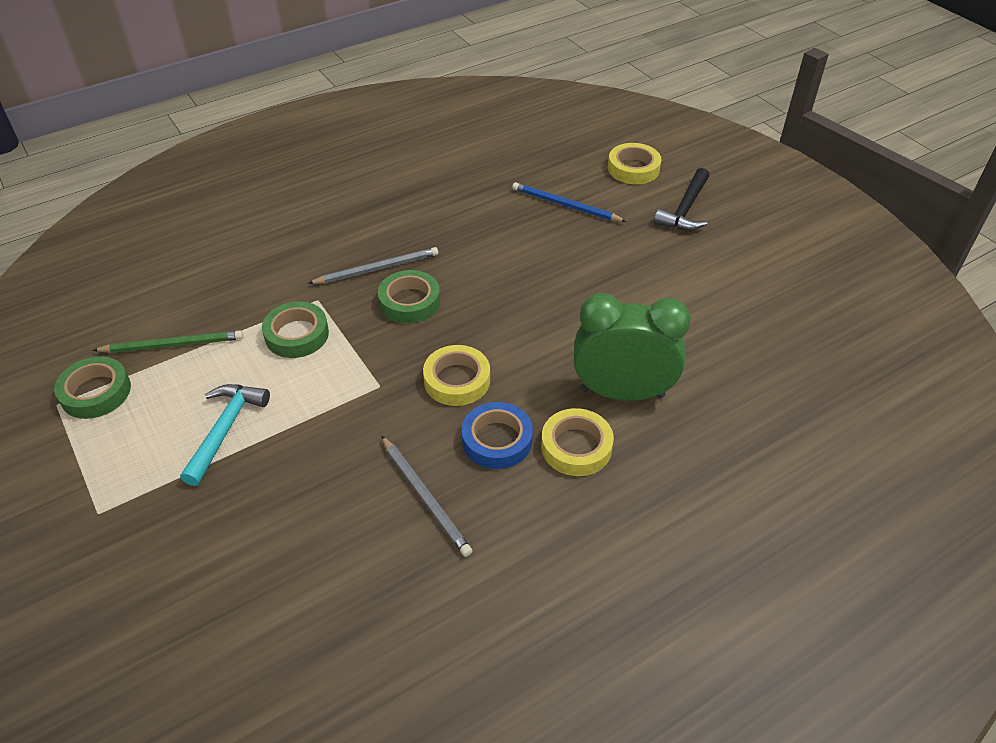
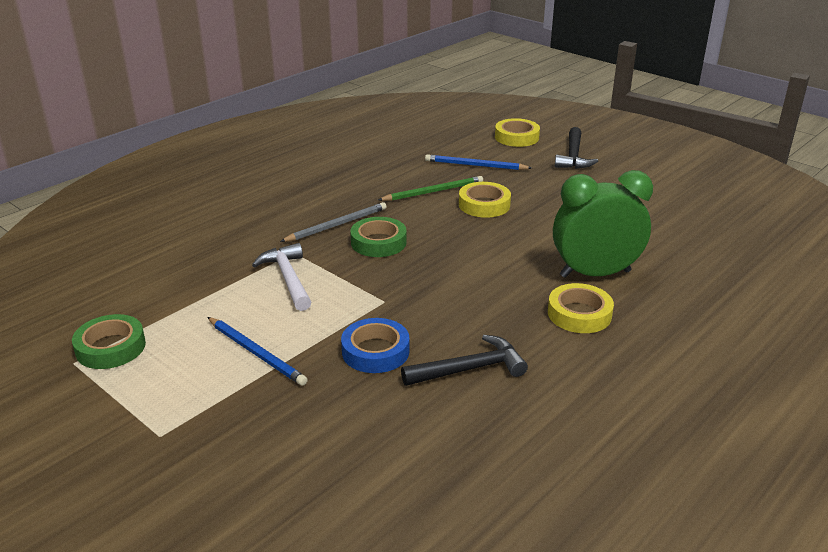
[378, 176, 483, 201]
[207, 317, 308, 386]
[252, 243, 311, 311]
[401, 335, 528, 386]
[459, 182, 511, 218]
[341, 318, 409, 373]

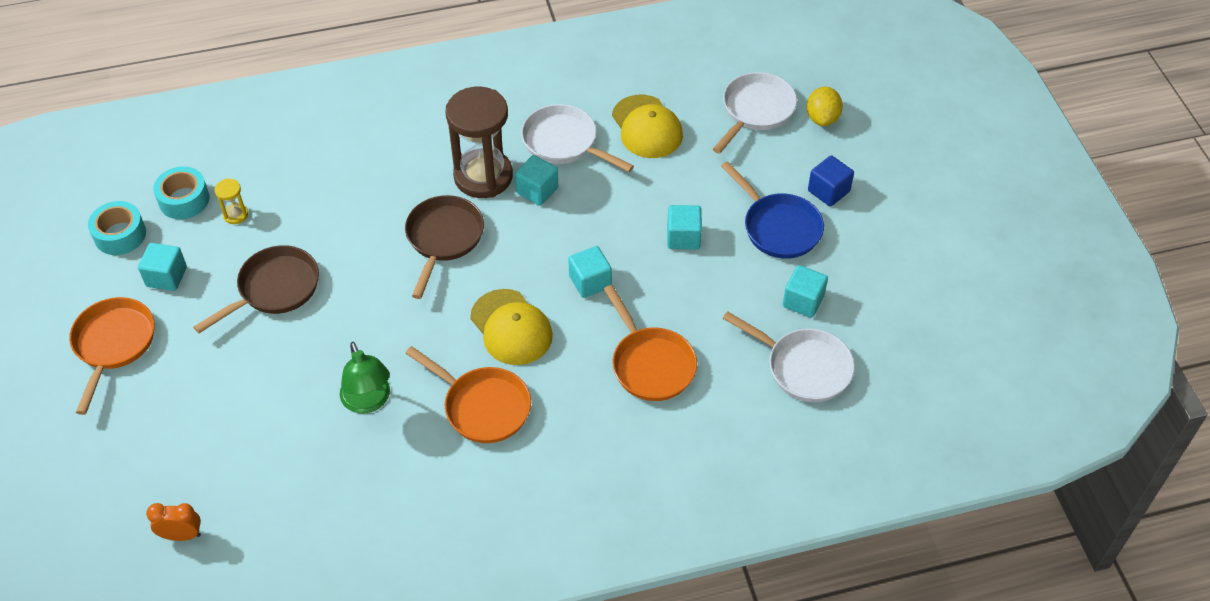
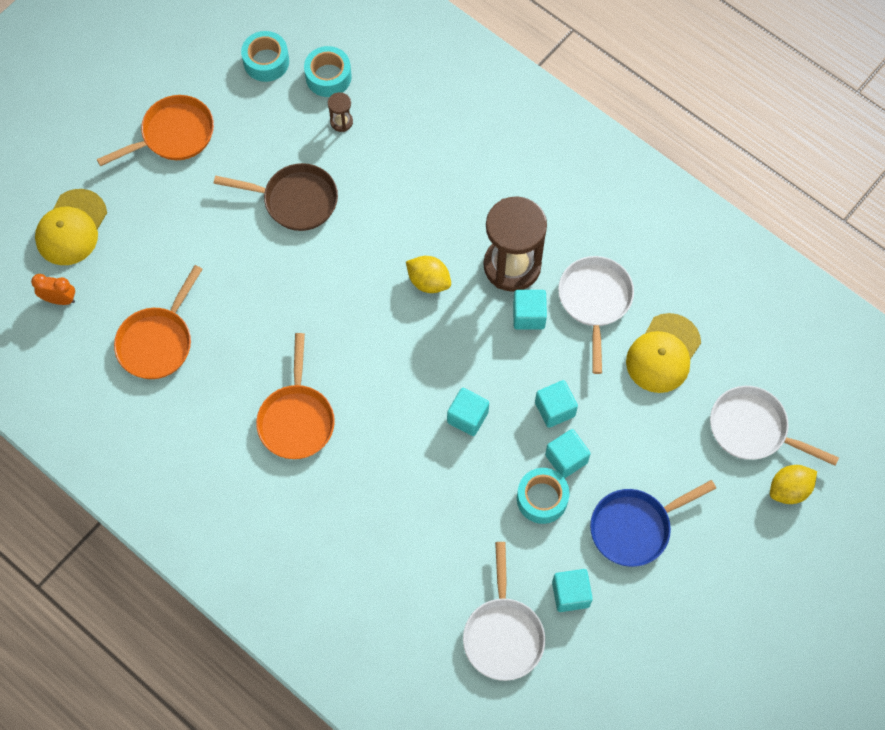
[535, 380, 578, 428]
[31, 274, 75, 305]
[328, 92, 353, 132]
[340, 342, 390, 413] (first image)
[406, 256, 451, 293]
[35, 189, 107, 265]
[114, 265, 202, 379]
[710, 386, 839, 466]
[590, 480, 716, 567]
[808, 155, 854, 207] (first image)
[517, 468, 569, 524]

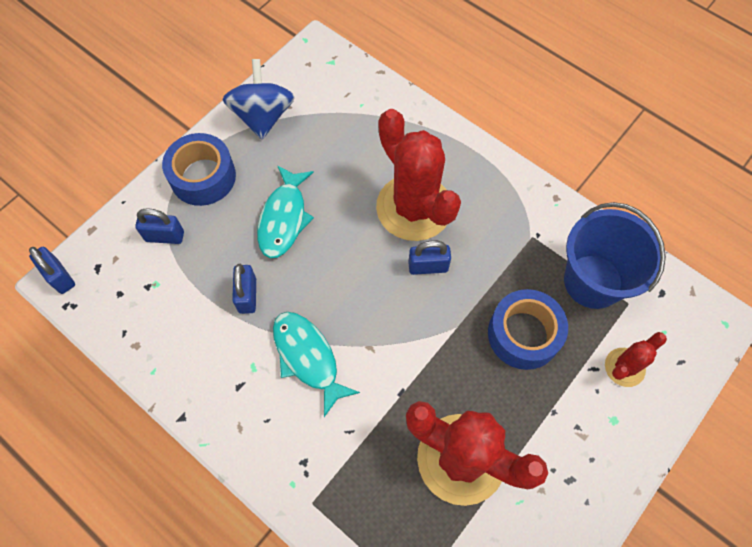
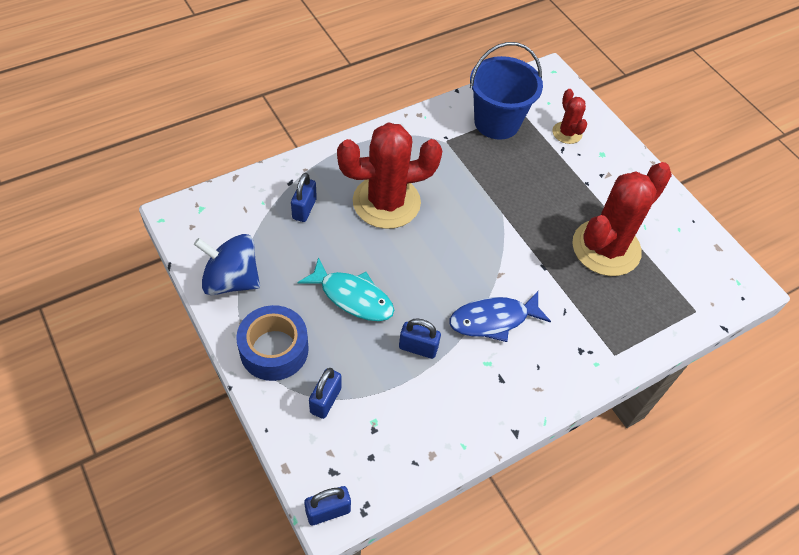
[449, 291, 551, 342]
[291, 173, 317, 222]
[488, 289, 568, 370] (first image)

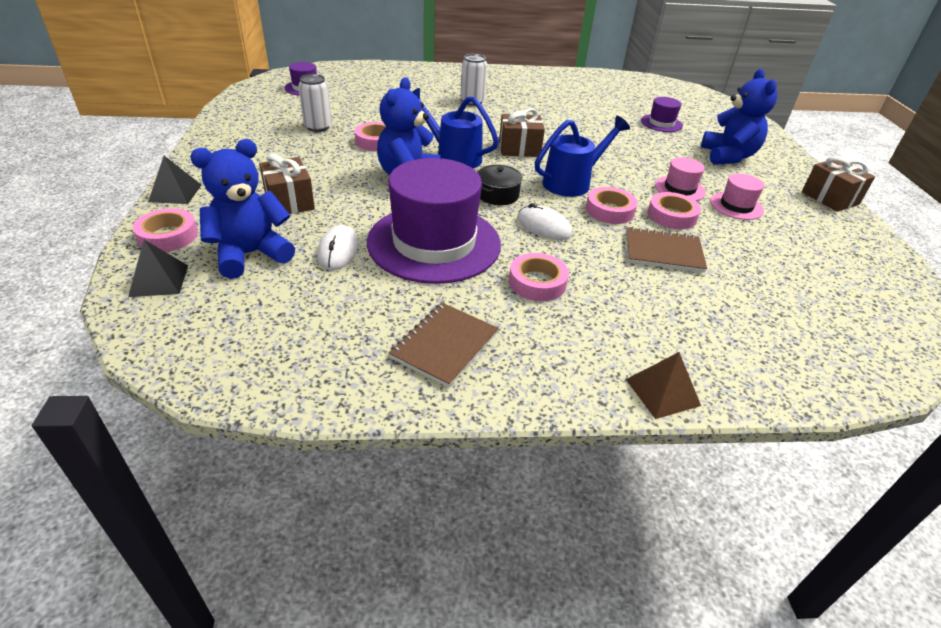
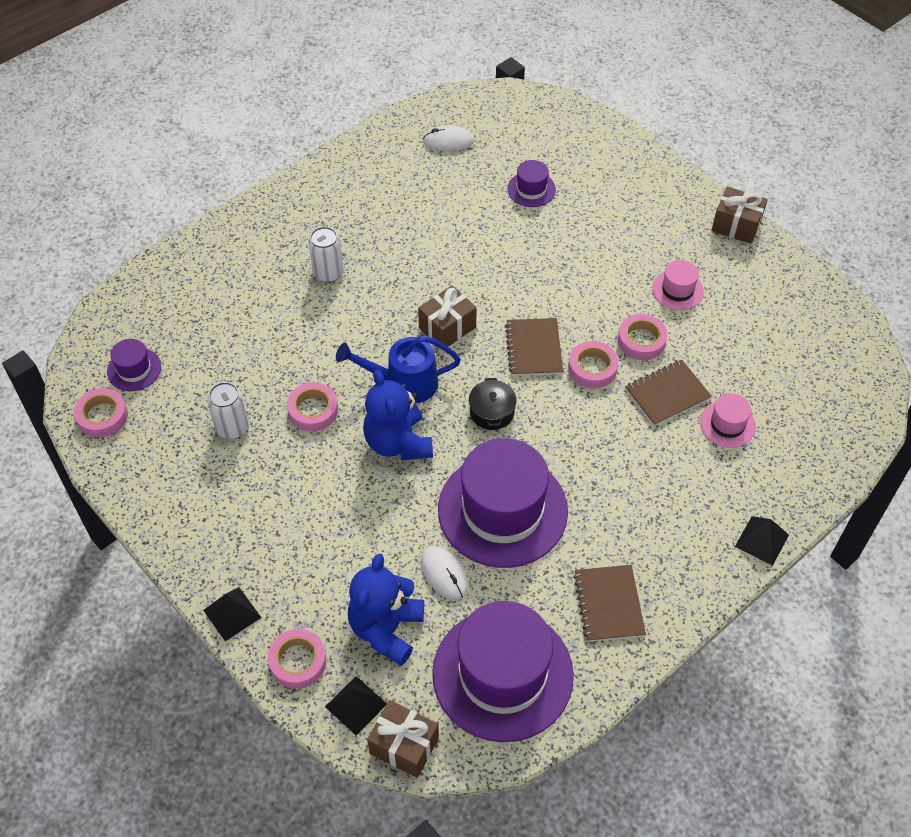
[367, 700, 439, 778]
[74, 388, 128, 438]
[423, 125, 474, 151]
[505, 318, 563, 376]
[735, 516, 789, 566]
[700, 393, 756, 448]
[701, 69, 778, 165] (first image)
[432, 601, 574, 742]

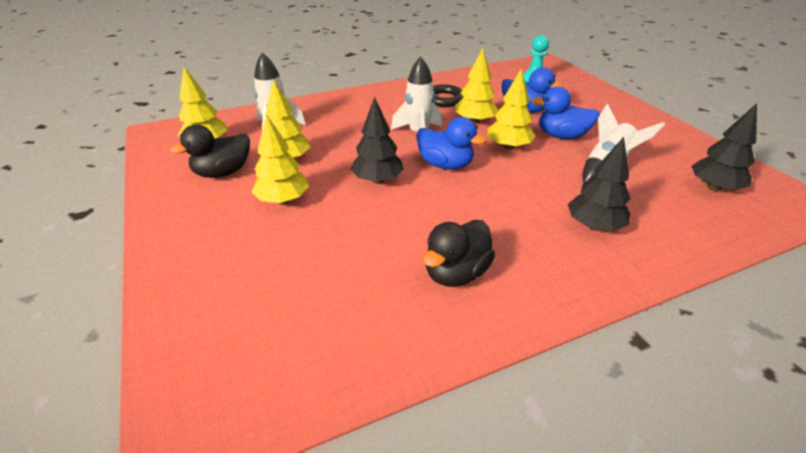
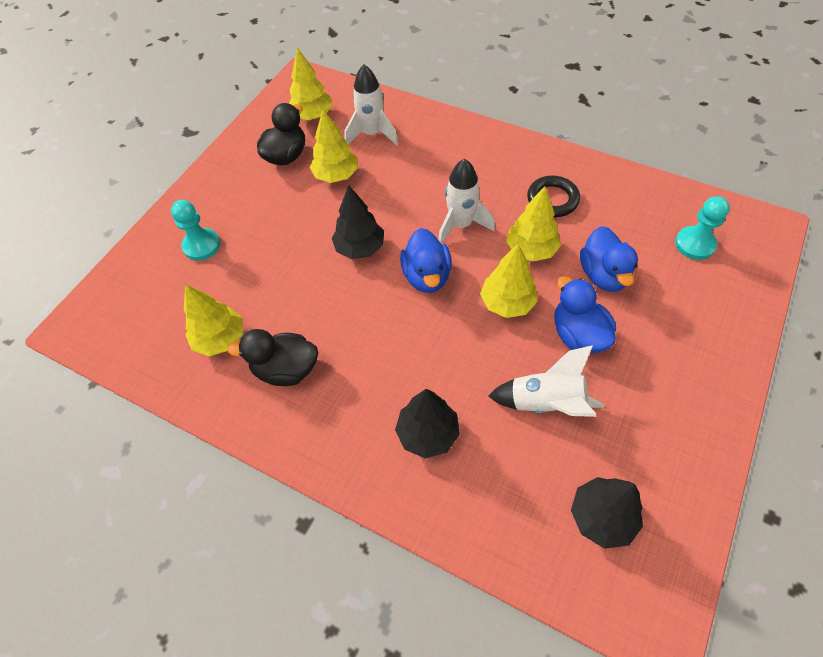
[257, 103, 305, 165]
[184, 284, 243, 357]
[171, 200, 220, 261]

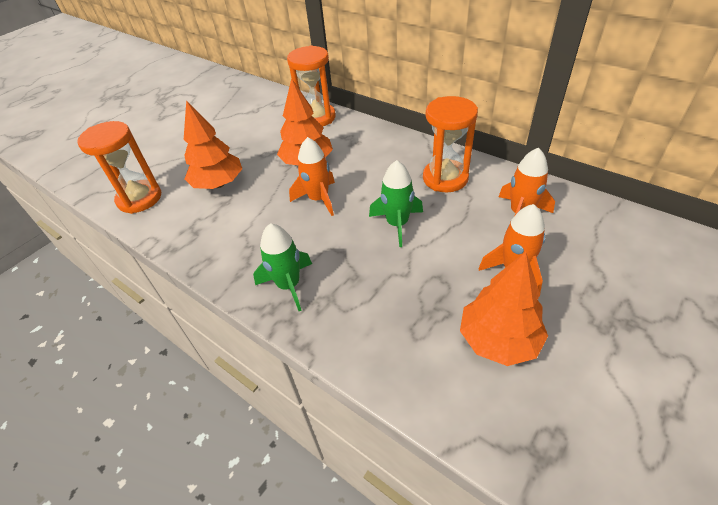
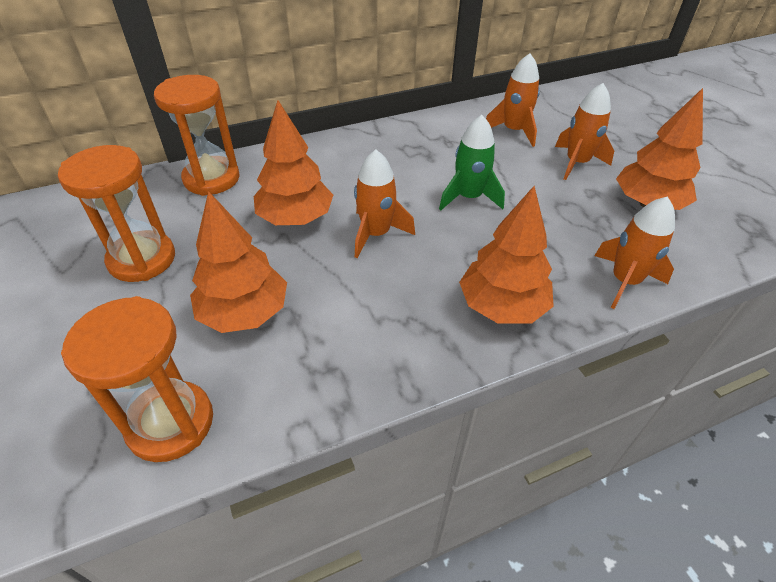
[459, 186, 554, 323]
[58, 145, 175, 282]
[594, 196, 675, 309]

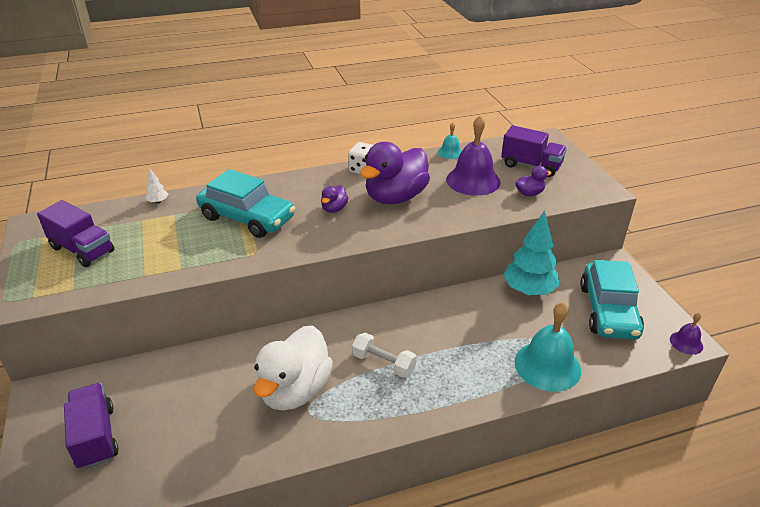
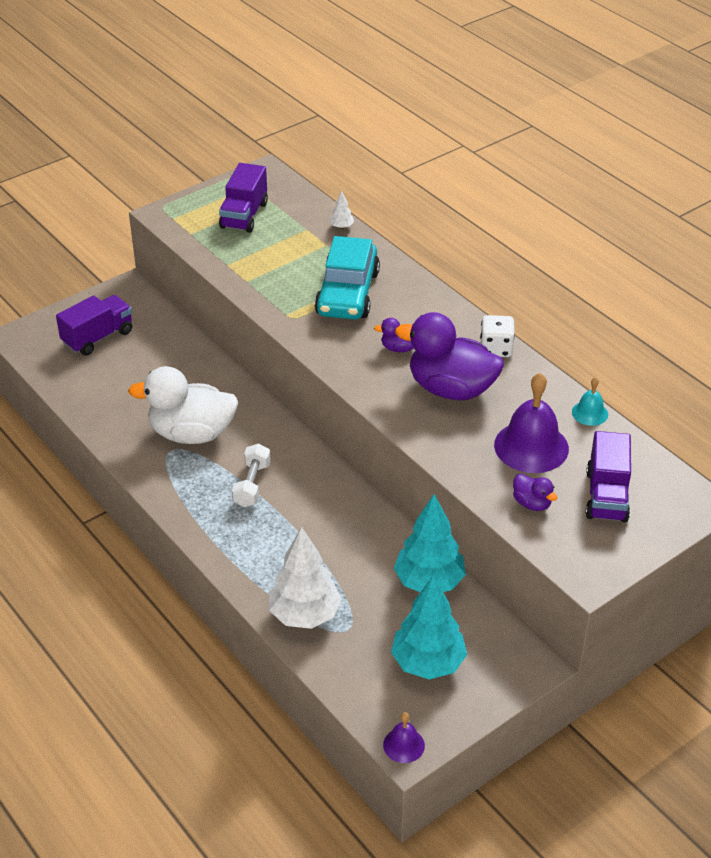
[269, 527, 342, 629]
[391, 576, 467, 680]

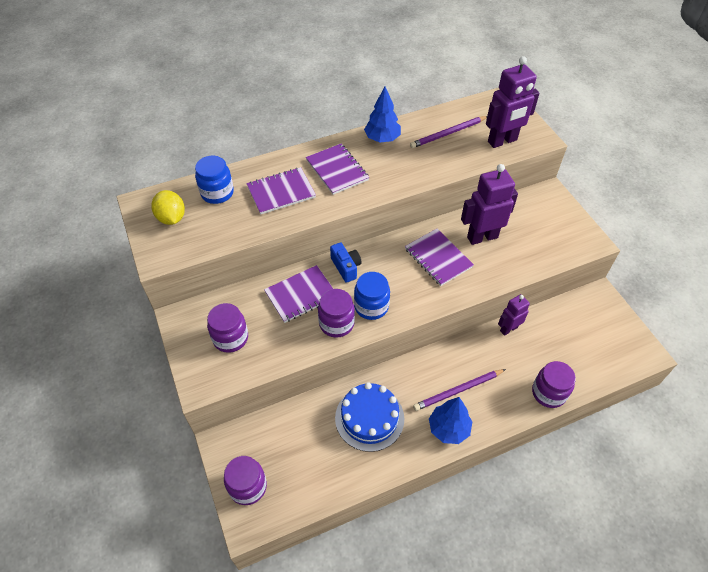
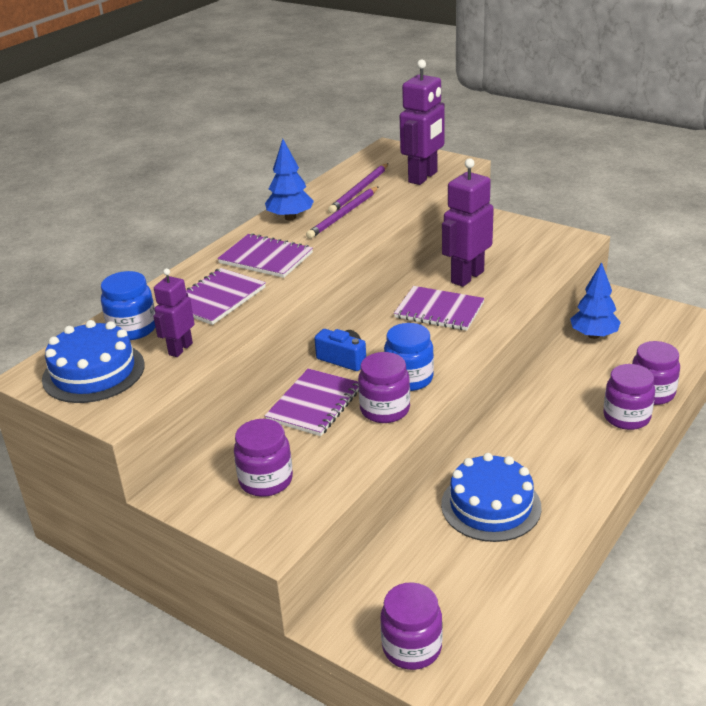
[42, 320, 145, 403]
[306, 186, 379, 239]
[570, 262, 621, 339]
[153, 268, 195, 357]
[603, 364, 655, 430]

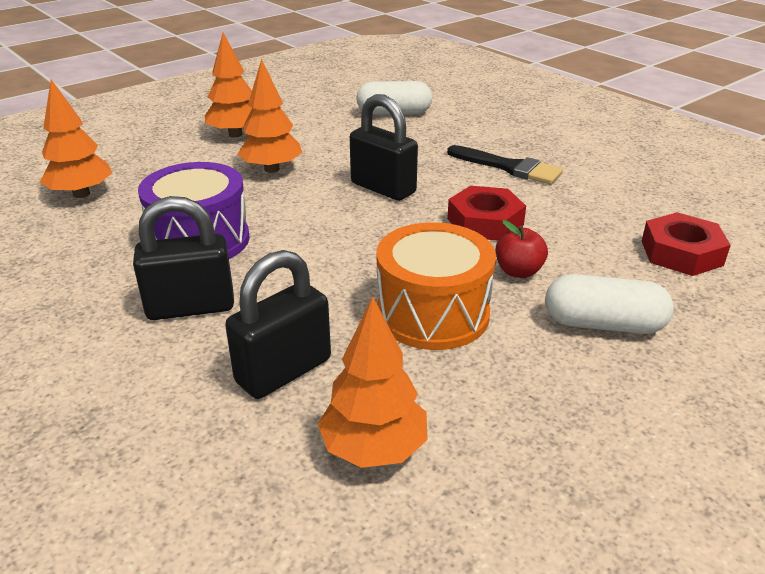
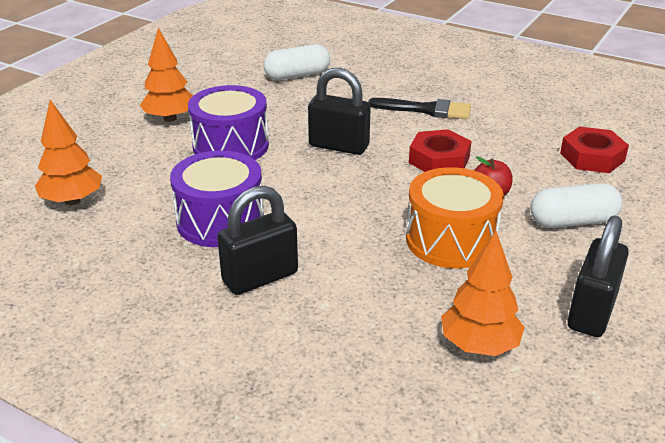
[568, 215, 629, 337]
[188, 85, 269, 160]

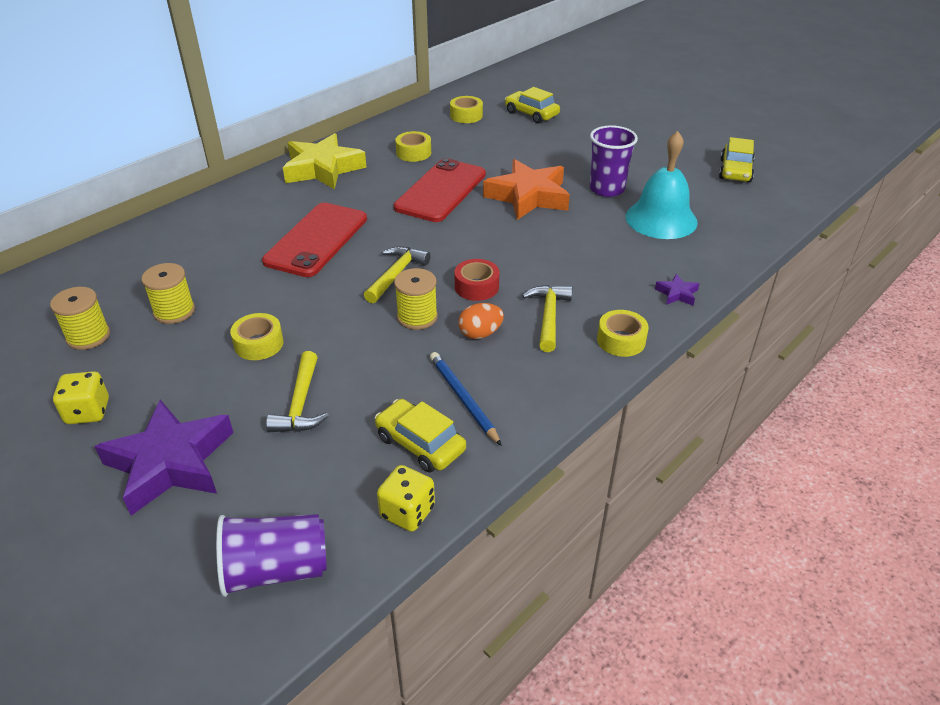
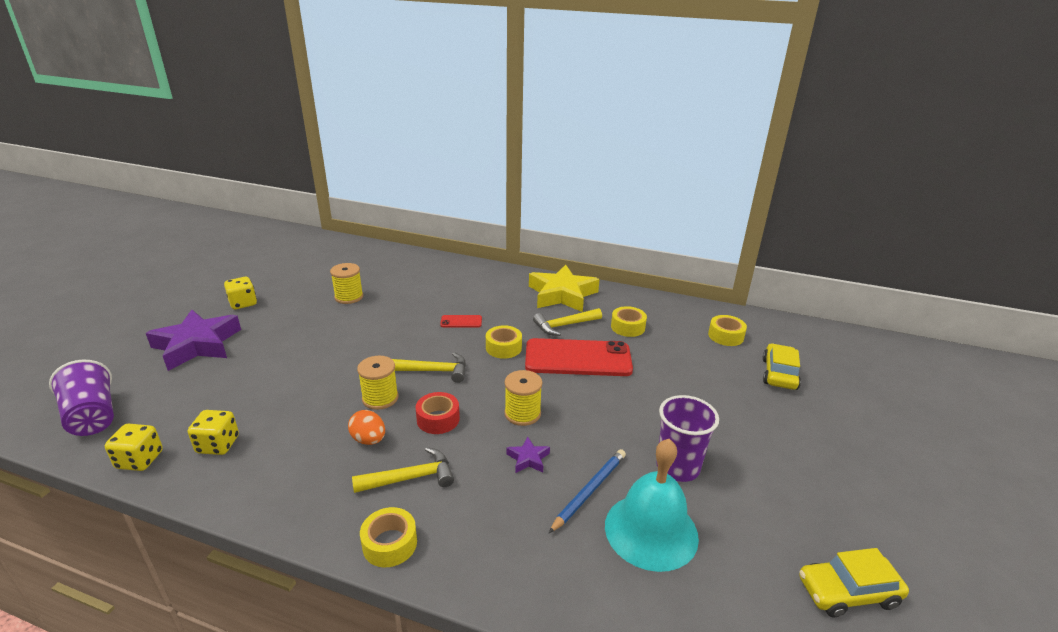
[504, 370, 542, 426]
[486, 325, 522, 359]
[440, 315, 482, 327]
[533, 308, 602, 336]
[188, 410, 239, 455]
[549, 449, 626, 533]
[483, 159, 570, 220] (first image)
[506, 436, 550, 473]

